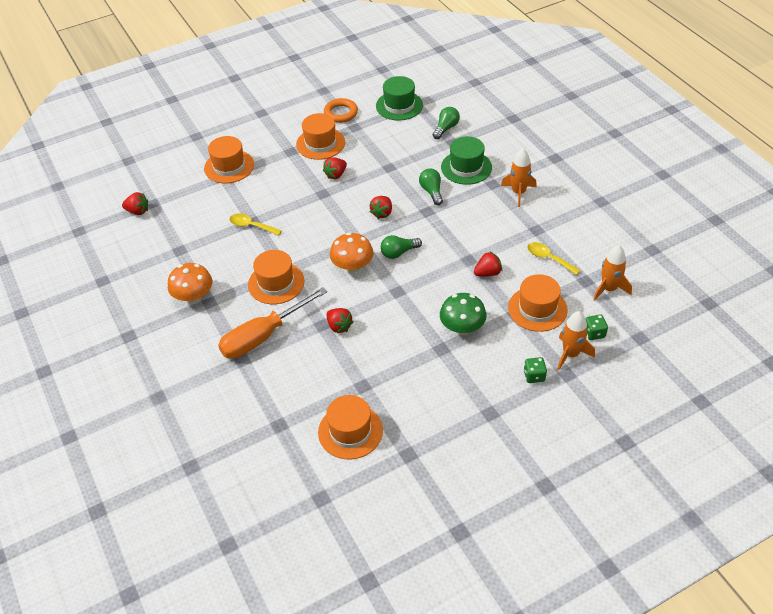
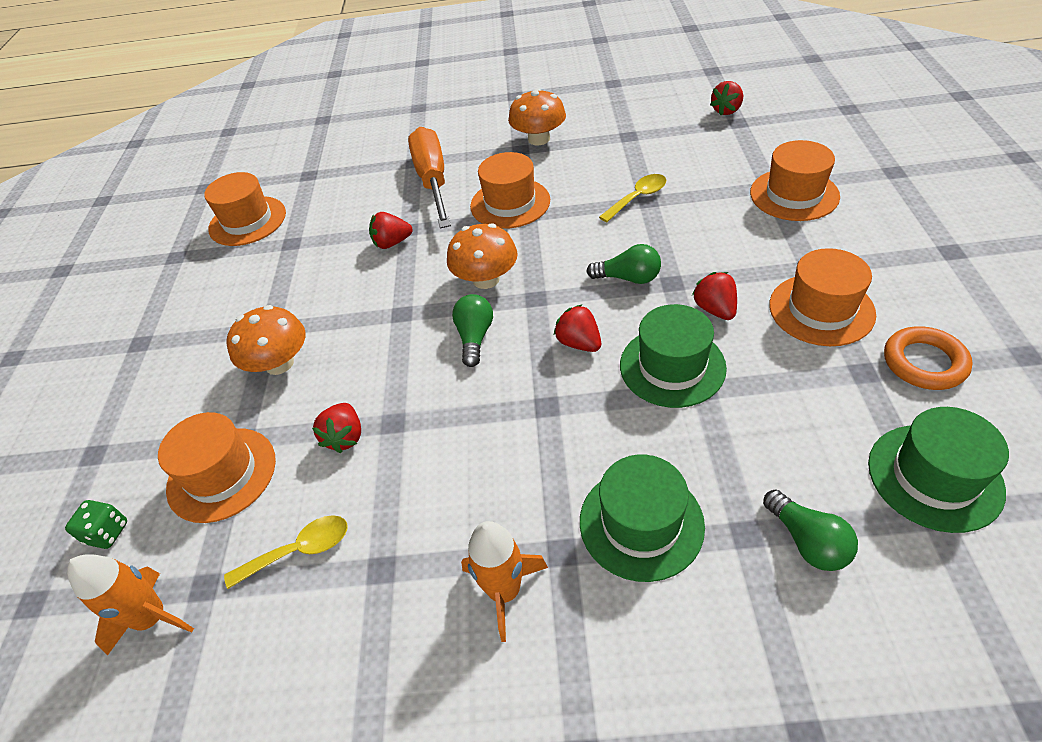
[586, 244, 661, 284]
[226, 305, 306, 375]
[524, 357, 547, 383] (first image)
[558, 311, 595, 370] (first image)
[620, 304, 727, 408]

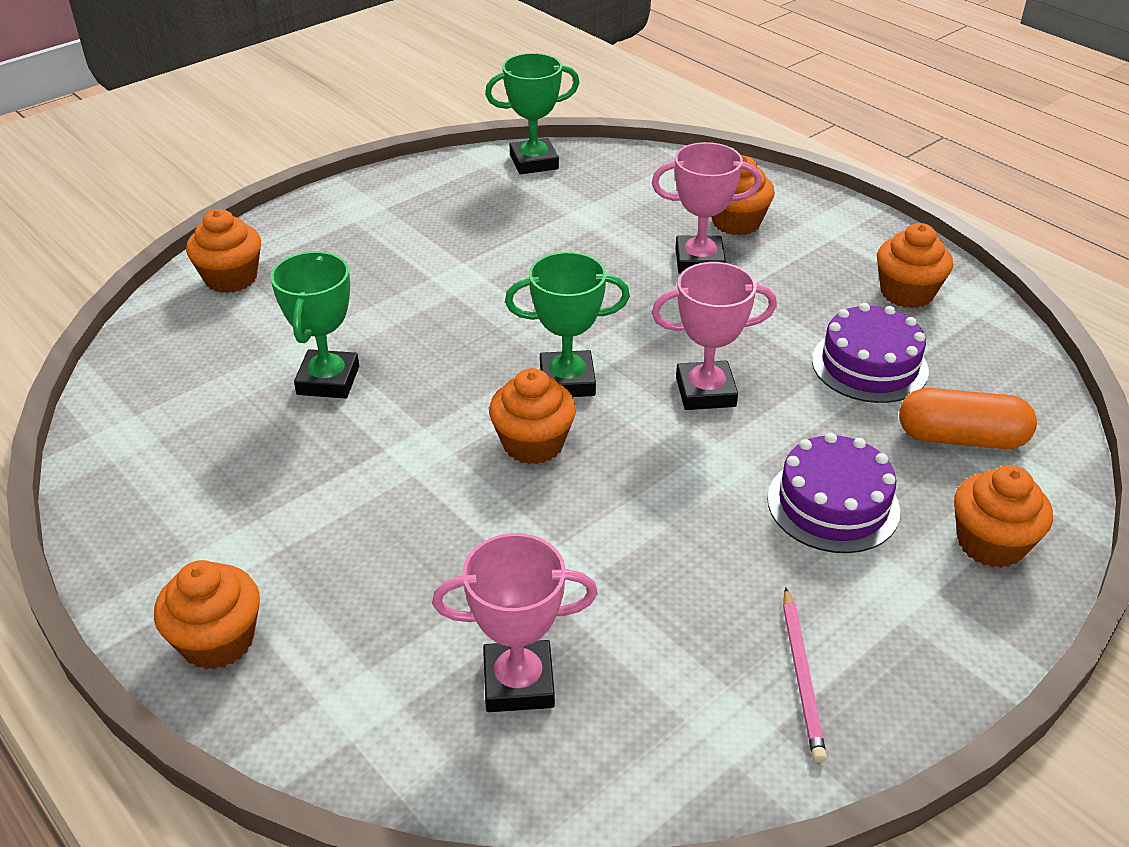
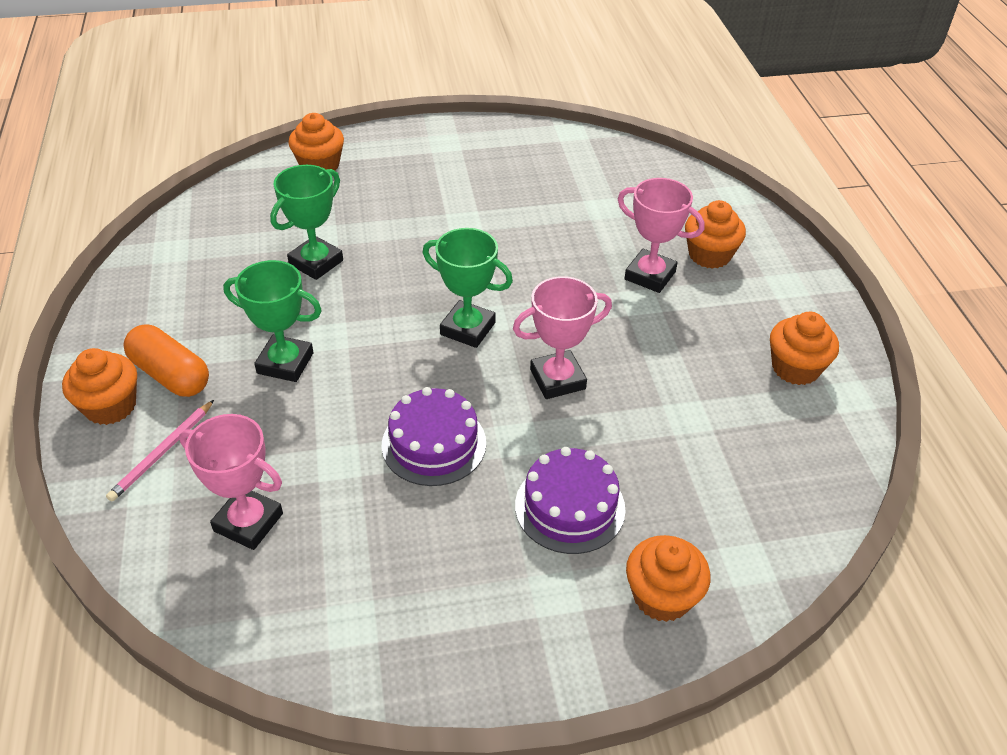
[223, 260, 322, 382]
[489, 368, 576, 464] (first image)
[513, 276, 612, 399]
[106, 400, 214, 501]
[382, 387, 486, 486]
[123, 325, 209, 397]

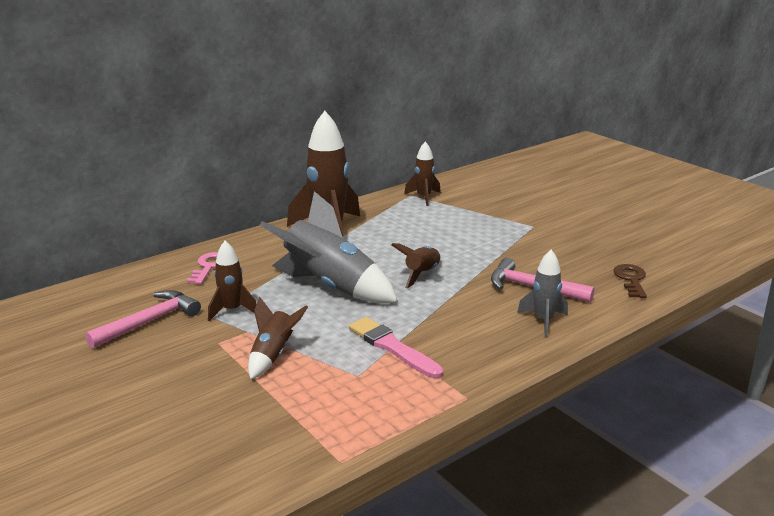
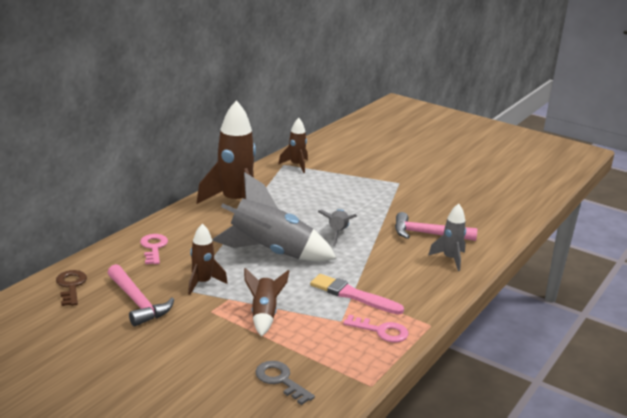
[108, 264, 174, 326]
[318, 209, 357, 246]
[56, 270, 87, 306]
[256, 361, 315, 405]
[344, 315, 408, 342]

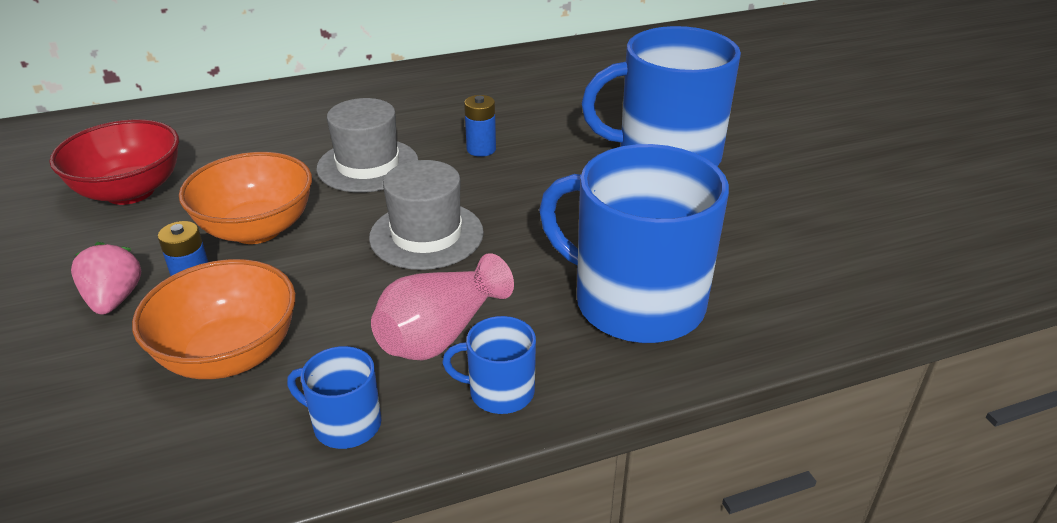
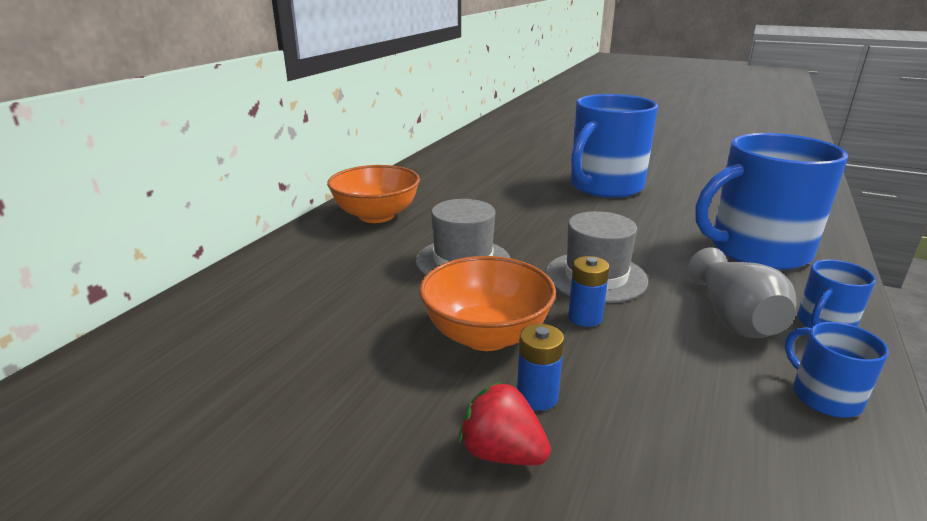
[49, 119, 179, 205] (first image)
[459, 381, 551, 465]
[327, 165, 420, 223]
[785, 322, 889, 418]
[688, 247, 796, 338]
[568, 256, 610, 327]

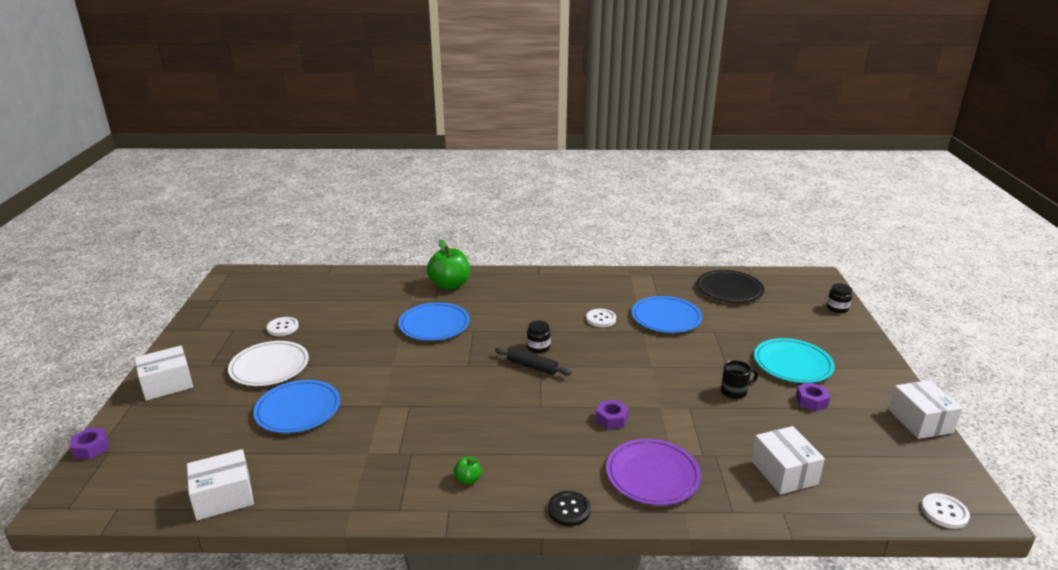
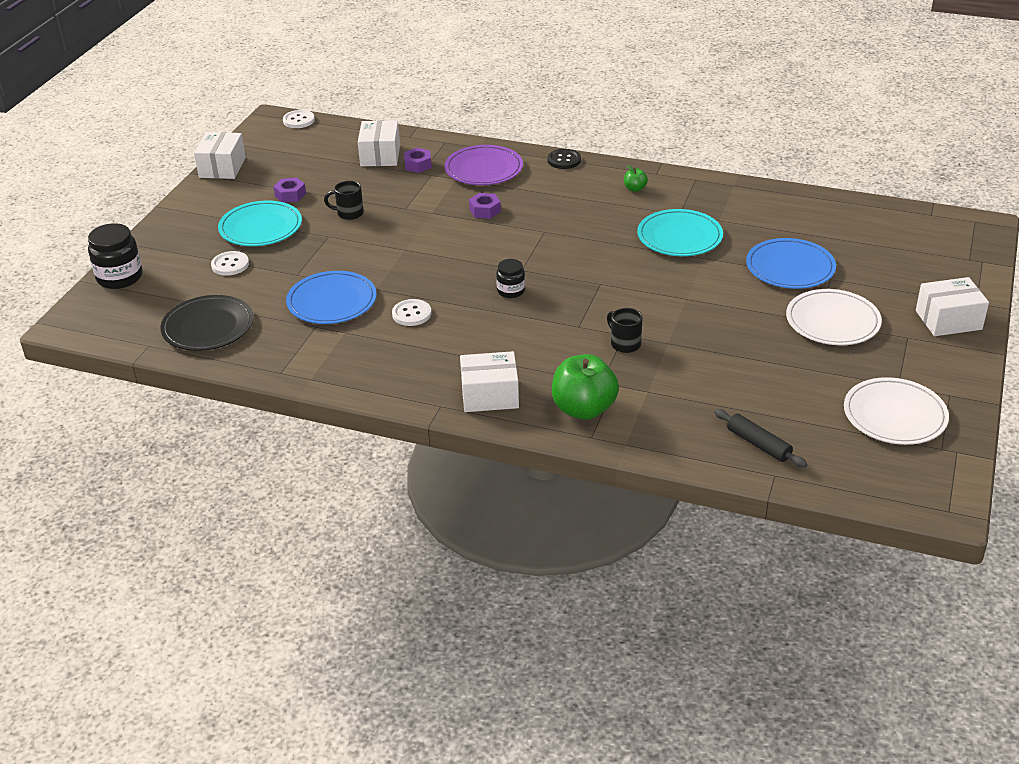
[404, 148, 432, 173]
[460, 351, 519, 412]
[211, 251, 249, 276]
[607, 308, 643, 353]
[714, 409, 807, 468]
[88, 223, 143, 289]
[637, 209, 723, 256]
[844, 377, 949, 445]

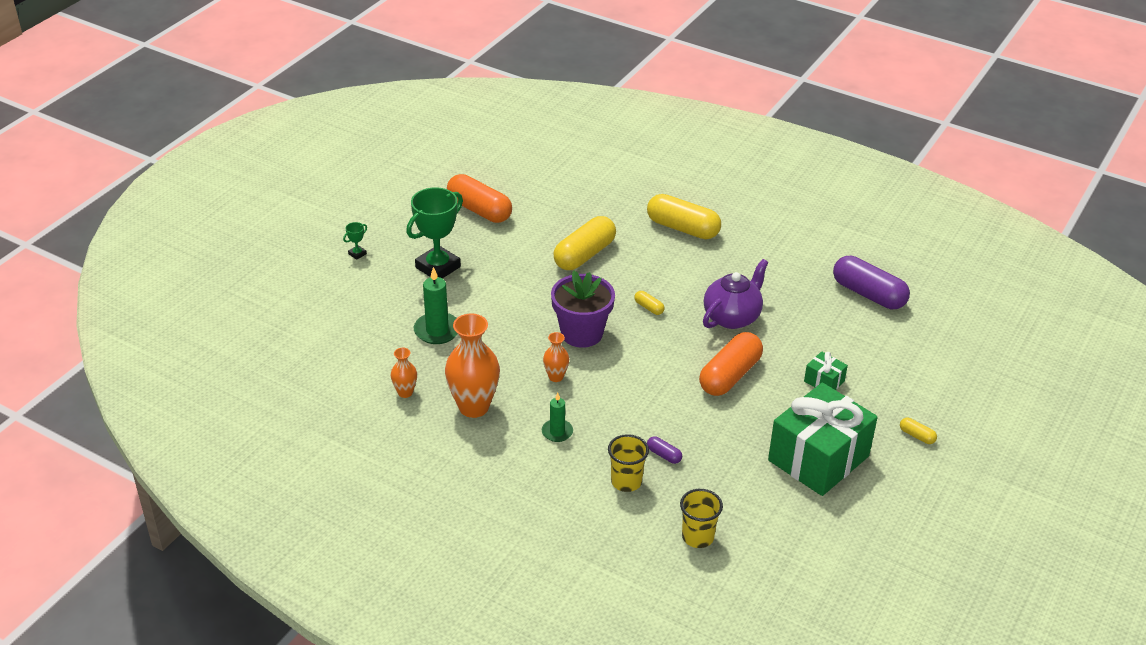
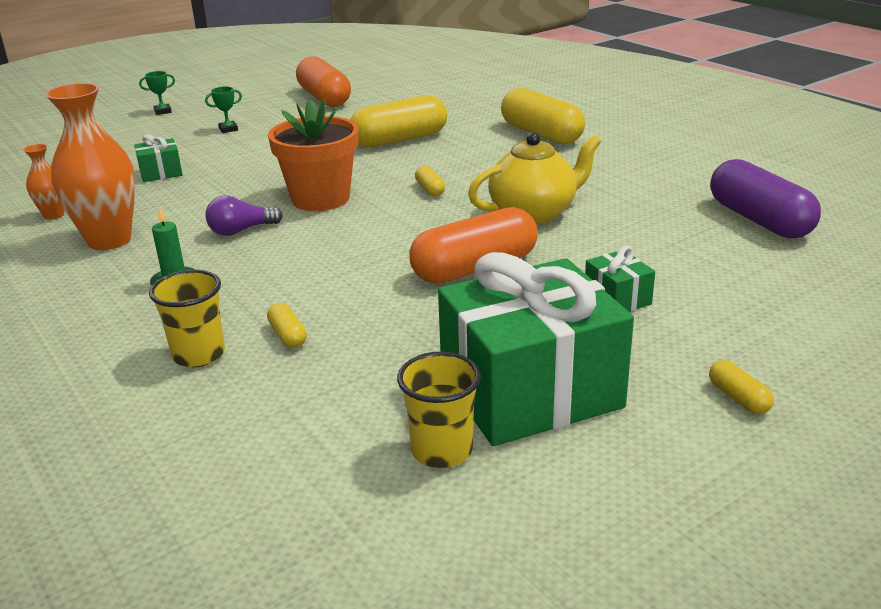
[205, 86, 242, 133]
[134, 134, 183, 182]
[205, 195, 283, 236]
[268, 99, 358, 211]
[267, 303, 307, 348]
[397, 351, 481, 468]
[468, 132, 601, 224]

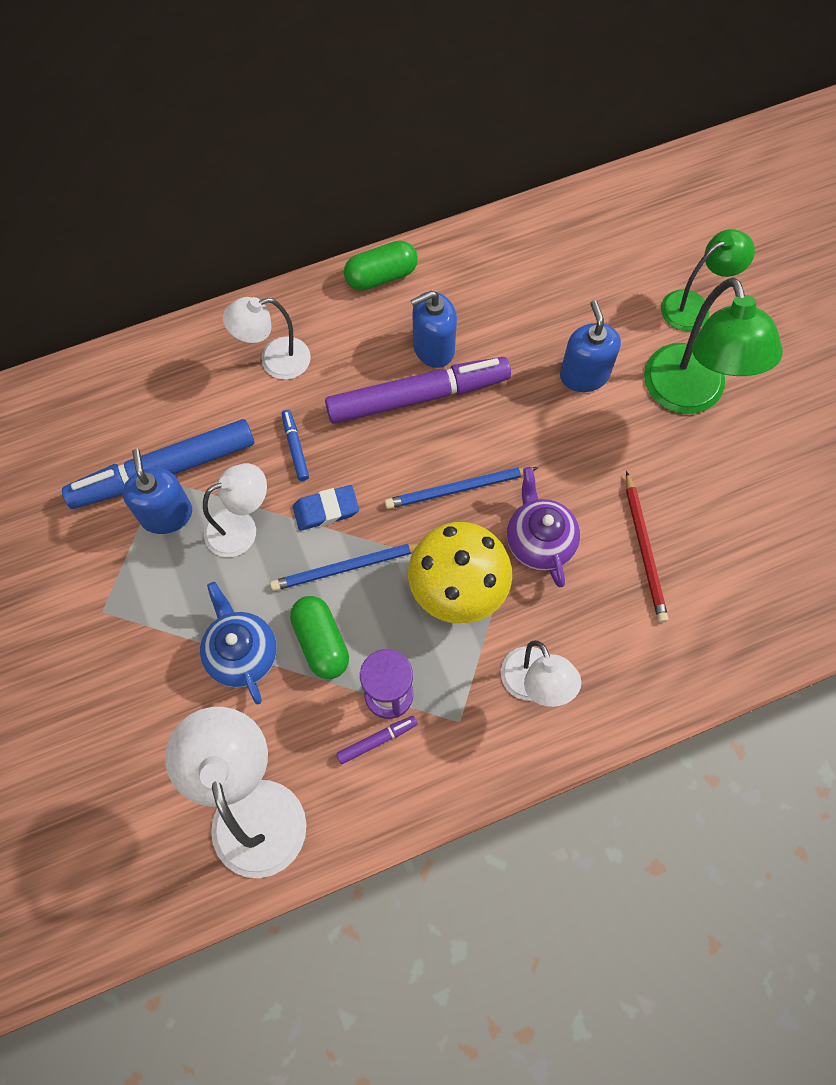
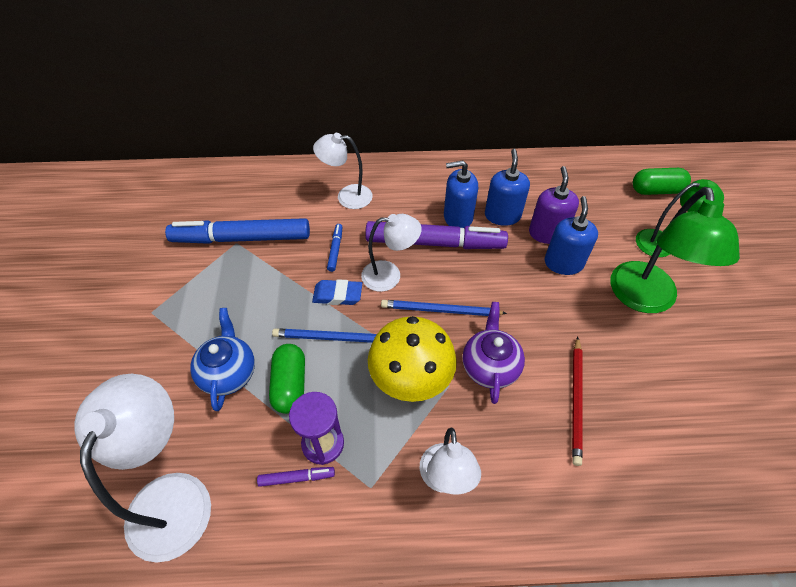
[485, 149, 530, 226]
[361, 214, 422, 292]
[633, 168, 691, 195]
[529, 166, 579, 244]

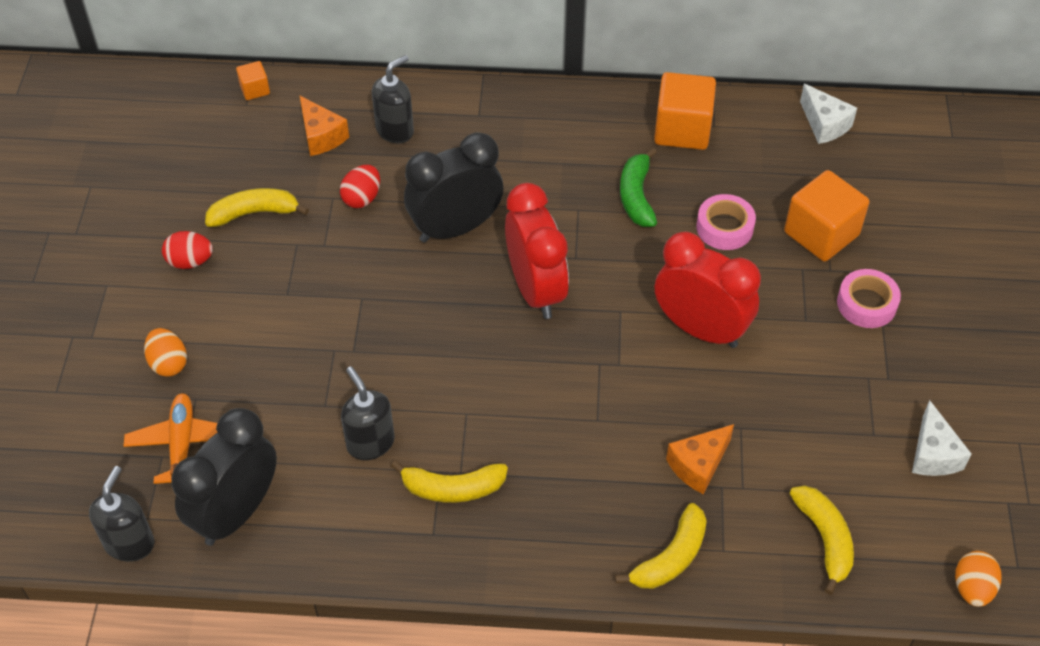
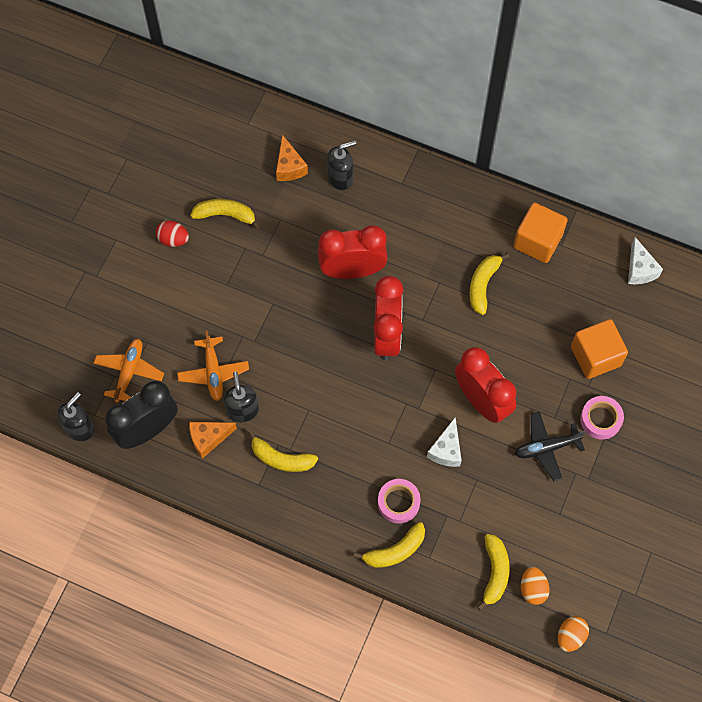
[521, 567, 550, 605]
[236, 61, 270, 100] (first image)
[340, 165, 380, 208] (first image)
[318, 225, 388, 279]
[469, 253, 509, 315]
[189, 422, 237, 459]
[378, 479, 421, 524]
[427, 417, 462, 467]
[177, 331, 249, 401]
[515, 411, 585, 481]

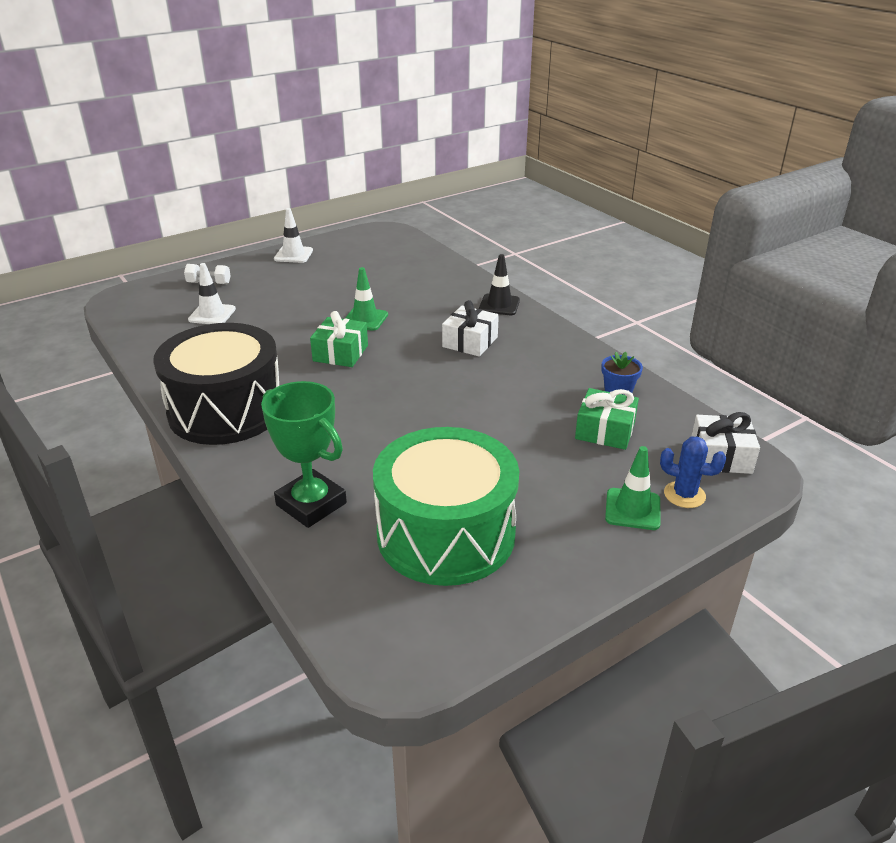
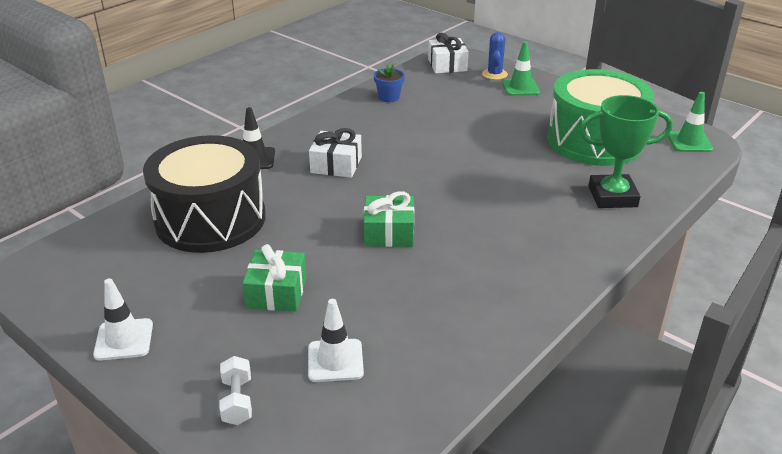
[143, 135, 266, 253]
[579, 95, 673, 208]
[668, 92, 713, 152]
[242, 244, 307, 312]

